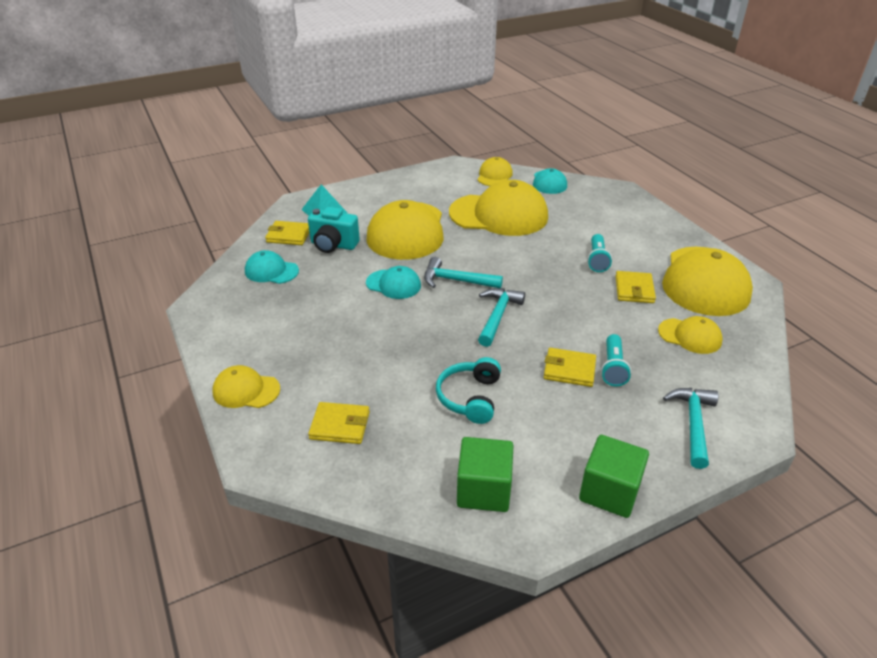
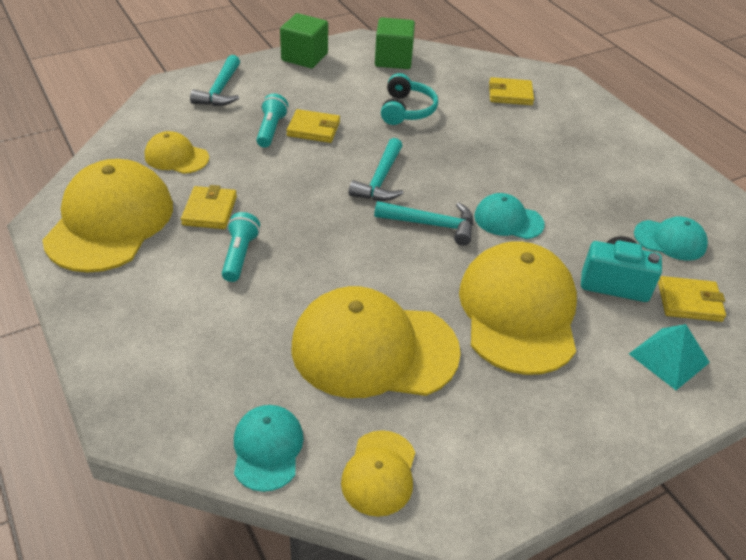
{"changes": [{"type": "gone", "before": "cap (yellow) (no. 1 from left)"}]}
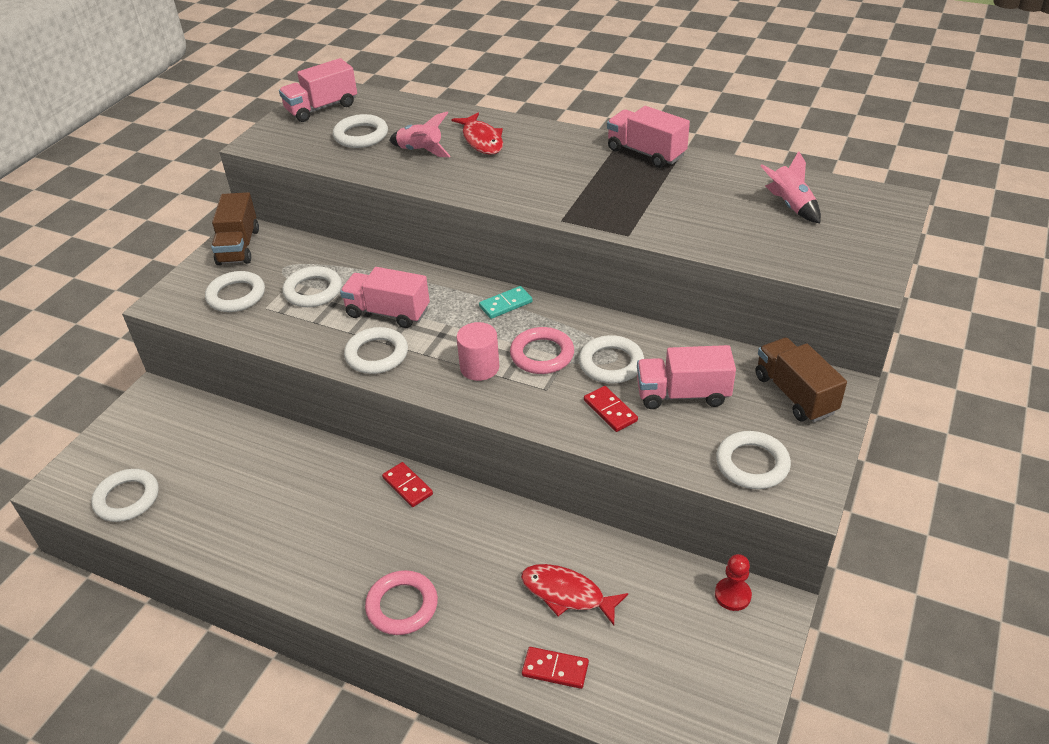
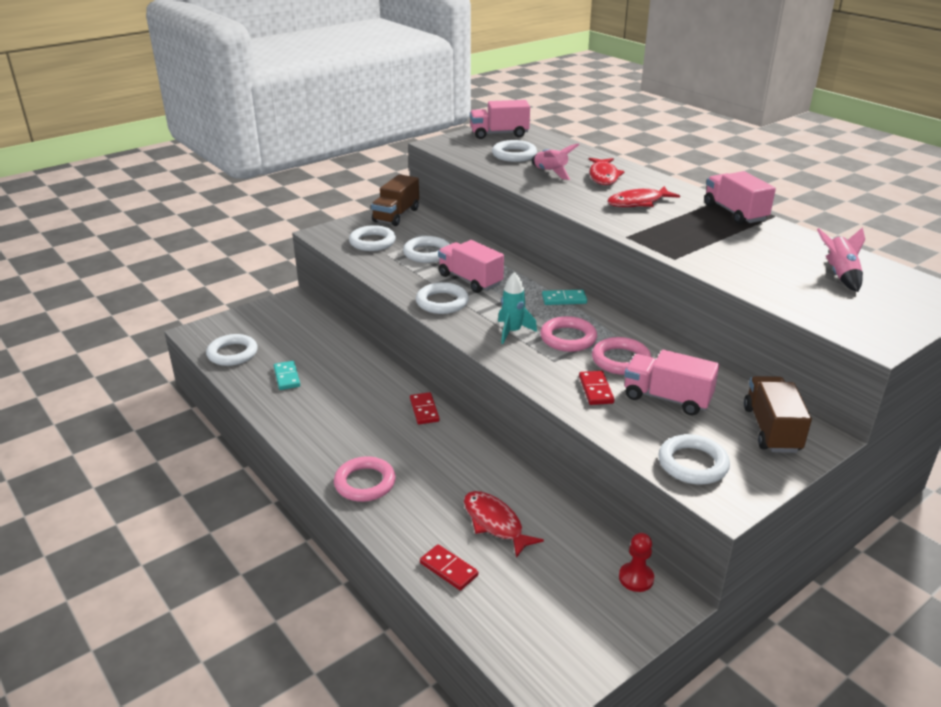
{"changes": [{"type": "swapped", "before": "cylinder (pink)", "after": "rocket (turquoise)"}, {"type": "repainted", "before": "ring (white) (no. 6 from left)", "after": "ring (pink) (no. 3 from left)"}, {"type": "new", "after": "fish (red) (no. 3 from left)"}, {"type": "new", "after": "domino (turquoise) (no. 1 from left)"}]}
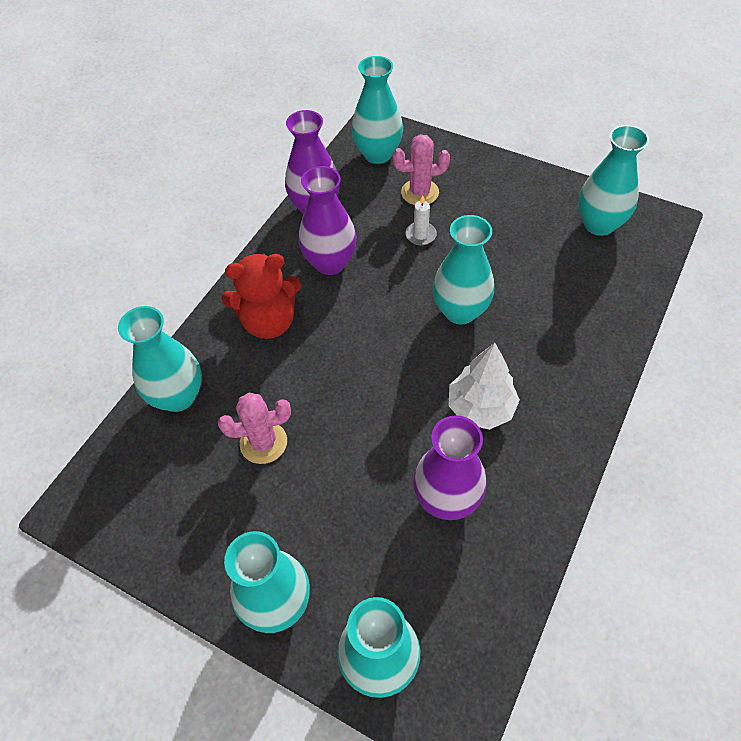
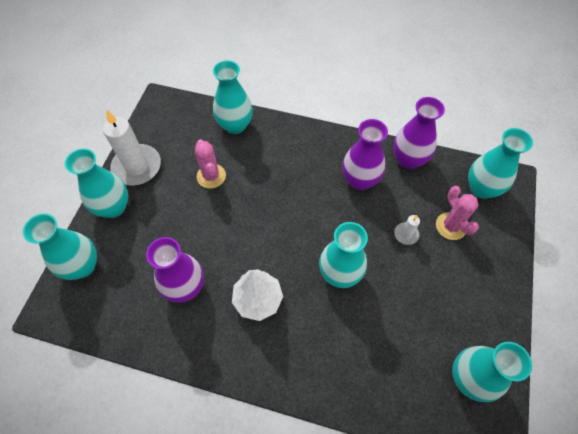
{"changes": [{"type": "gone", "before": "teddy bear (red)"}, {"type": "new", "after": "candle (white) (no. 1 from left)"}]}
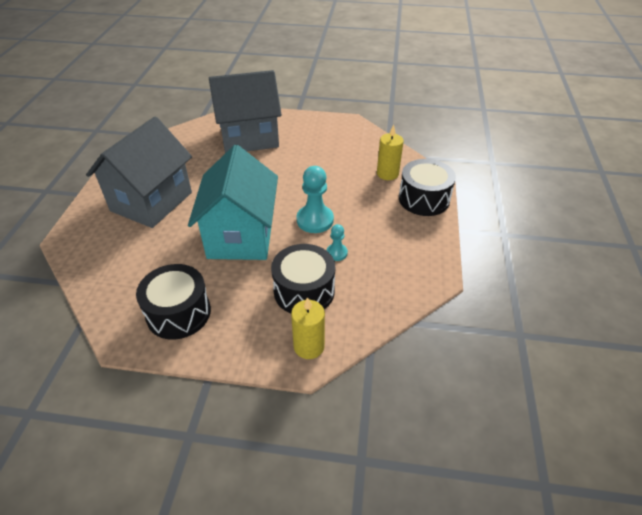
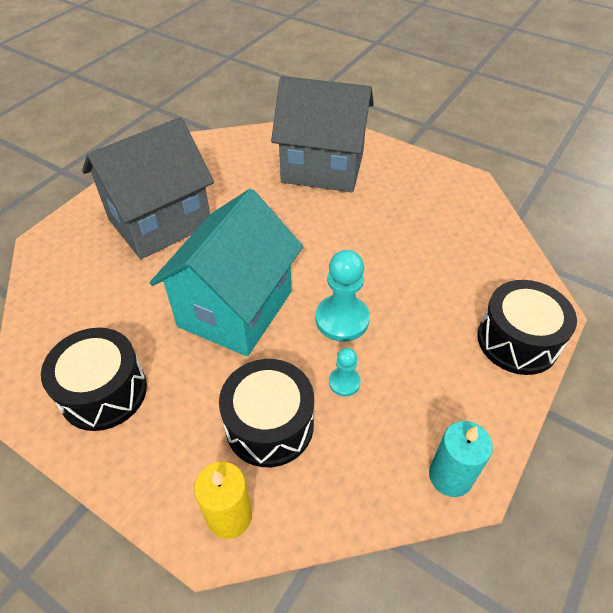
{"changes": [{"type": "gone", "before": "candle (yellow) (no. 2 from left)"}, {"type": "new", "after": "candle (turquoise)"}]}
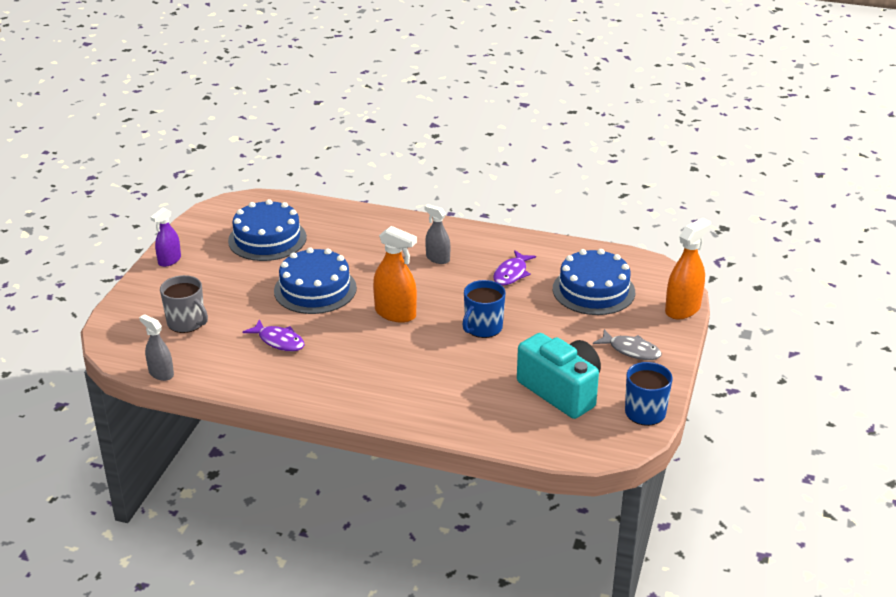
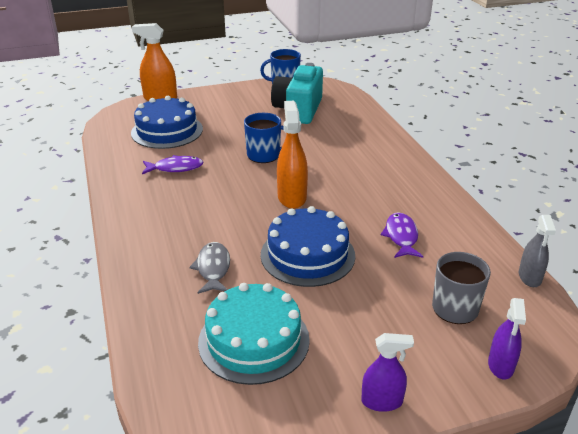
{"changes": [{"type": "repainted", "before": "cake (blue) (no. 1 from left)", "after": "cake (turquoise)"}, {"type": "gone", "before": "spray bottle (grey) (no. 2 from left)"}, {"type": "shifted", "before": "fish (grey)"}, {"type": "new", "after": "spray bottle (purple) (no. 2 from left)"}]}
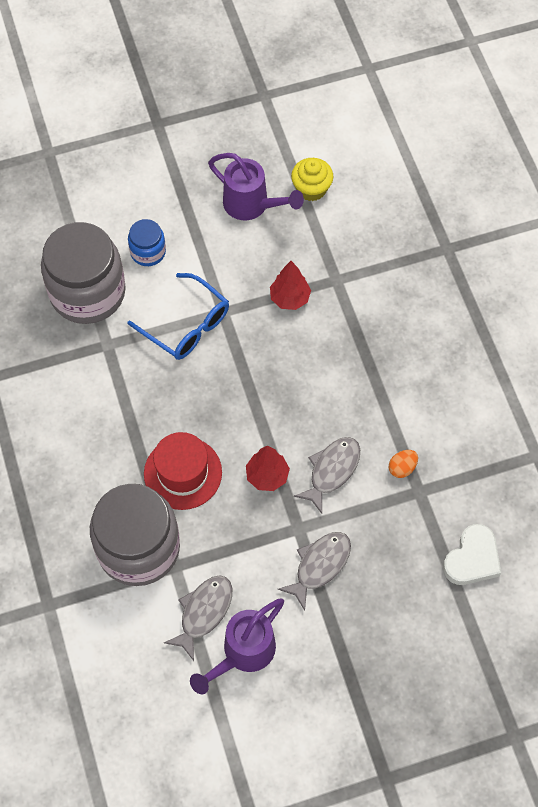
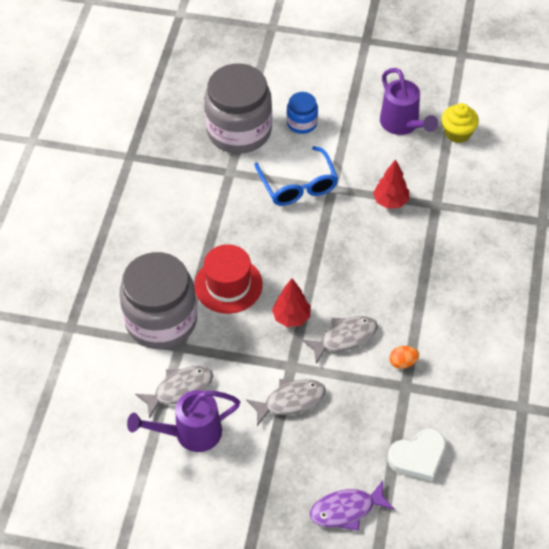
{"changes": [{"type": "new", "after": "fish (purple)"}]}
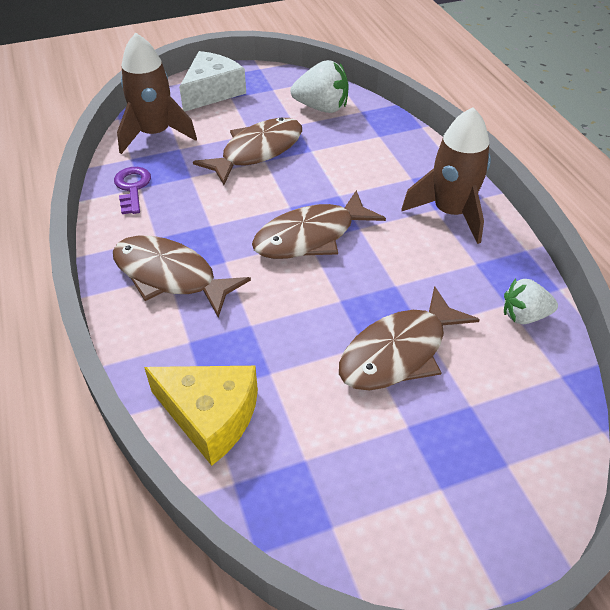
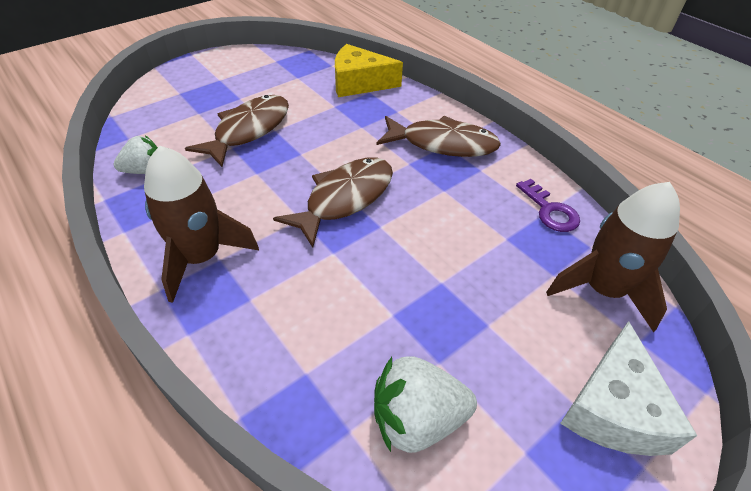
{"changes": [{"type": "gone", "before": "fish (brown) (no. 2 from left)"}]}
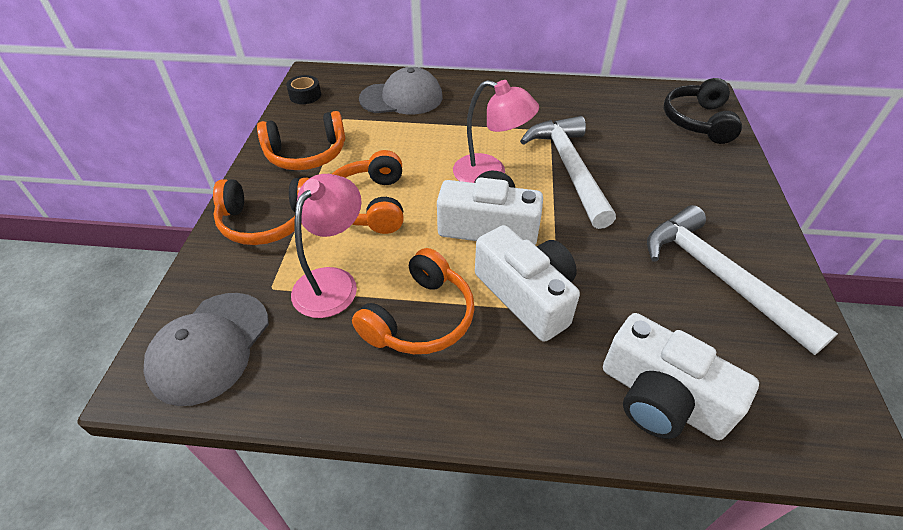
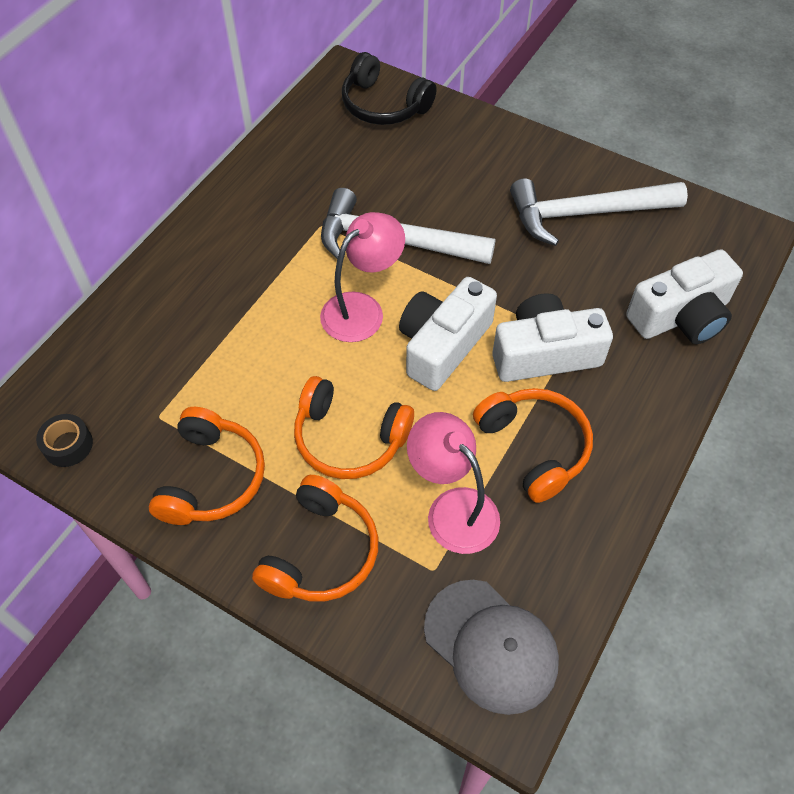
{"changes": [{"type": "gone", "before": "cap (grey) (no. 2 from left)"}]}
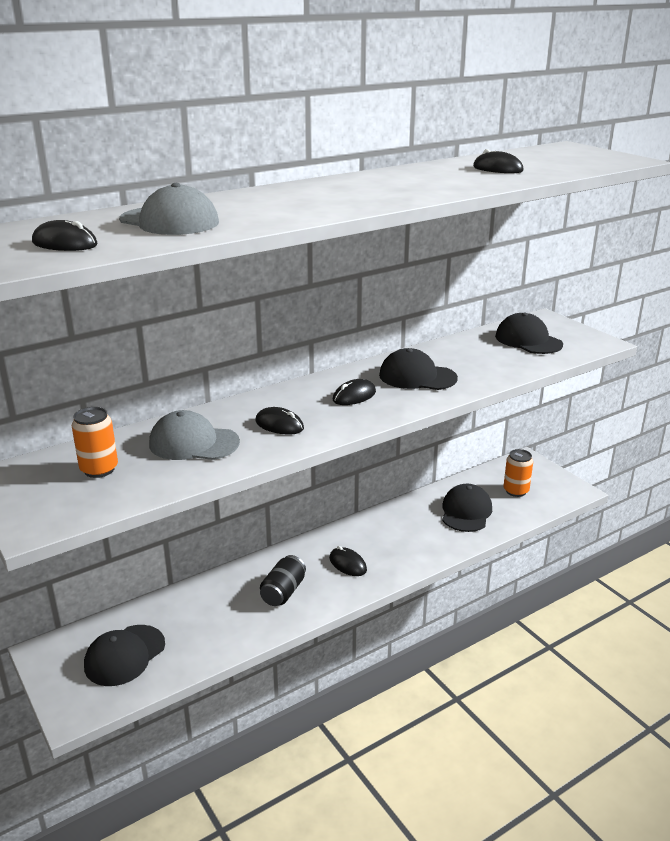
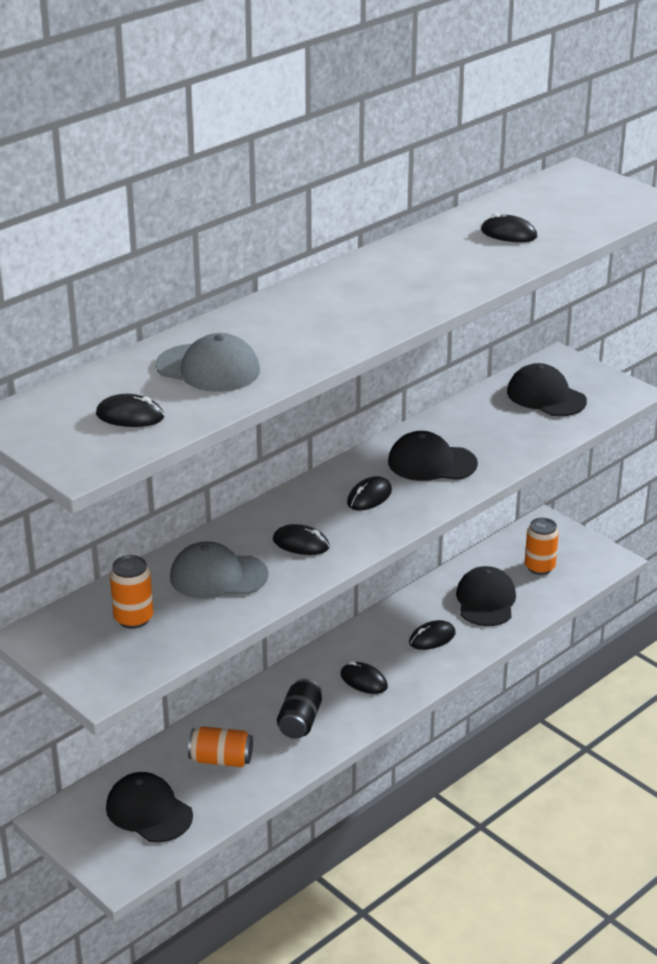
{"changes": [{"type": "rotated", "before": "cap (black) (no. 1 from left)", "turn": 105}, {"type": "new", "after": "mouse (black) (no. 5 from left)"}, {"type": "new", "after": "can (orange) (no. 2 from left)"}]}
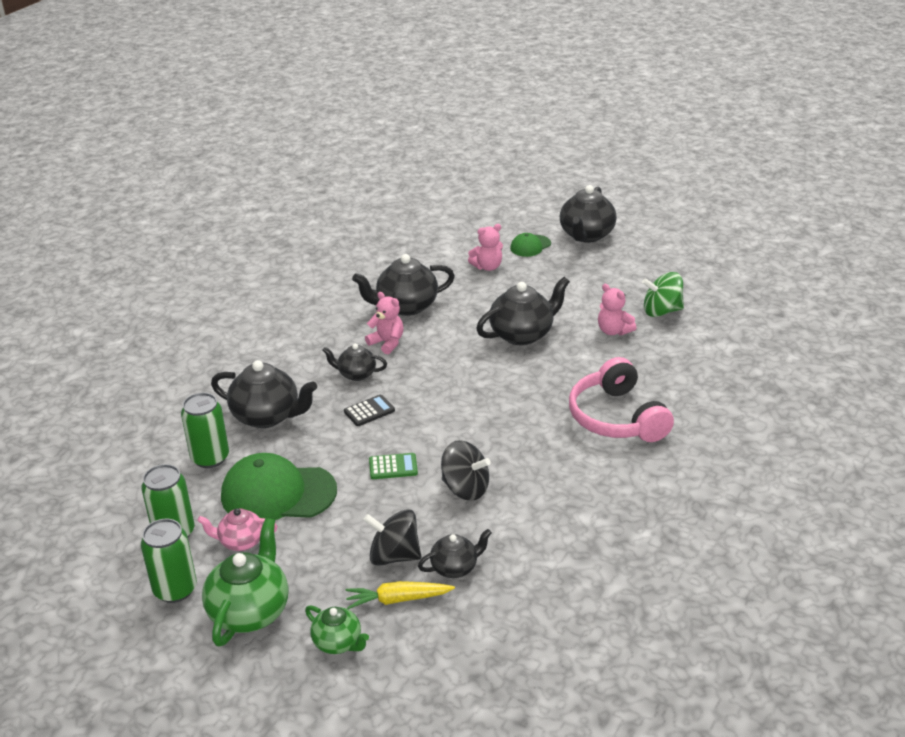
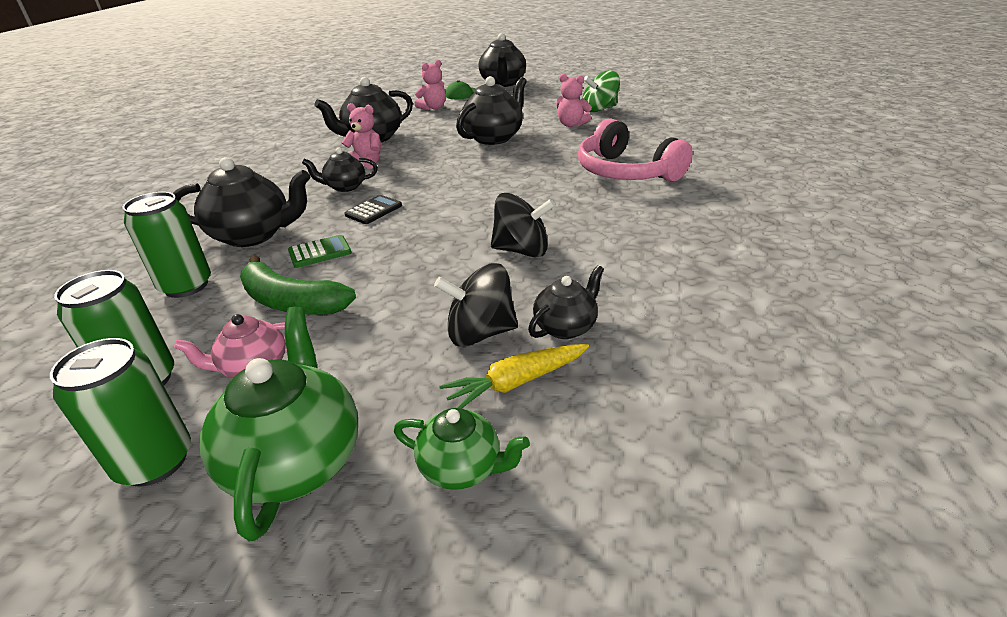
{"changes": [{"type": "swapped", "before": "cap (green) (no. 1 from left)", "after": "banana (green)"}, {"type": "shifted", "before": "calculator (green)"}]}
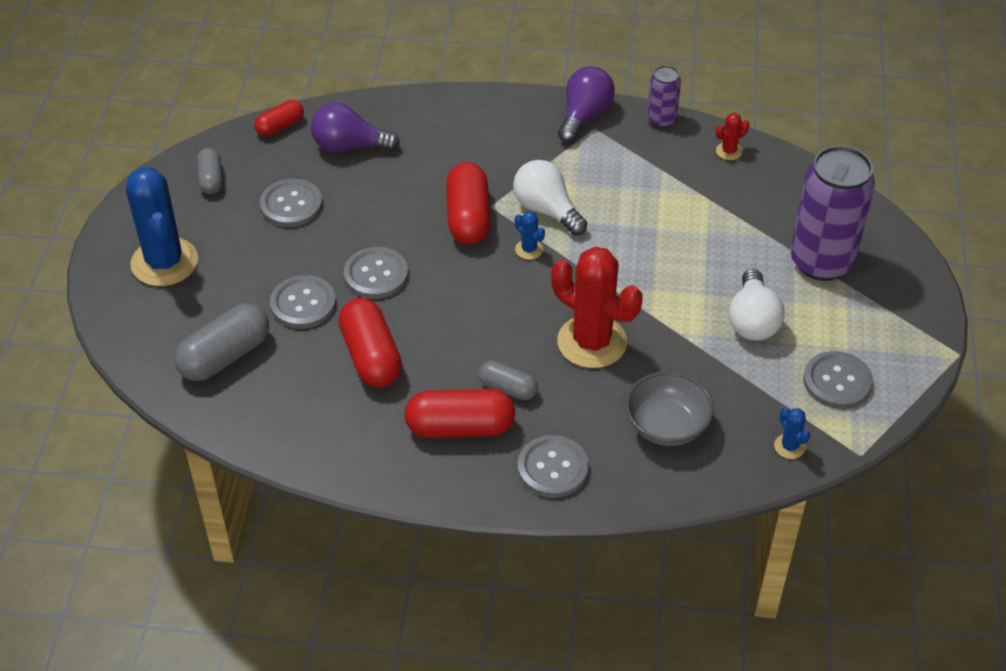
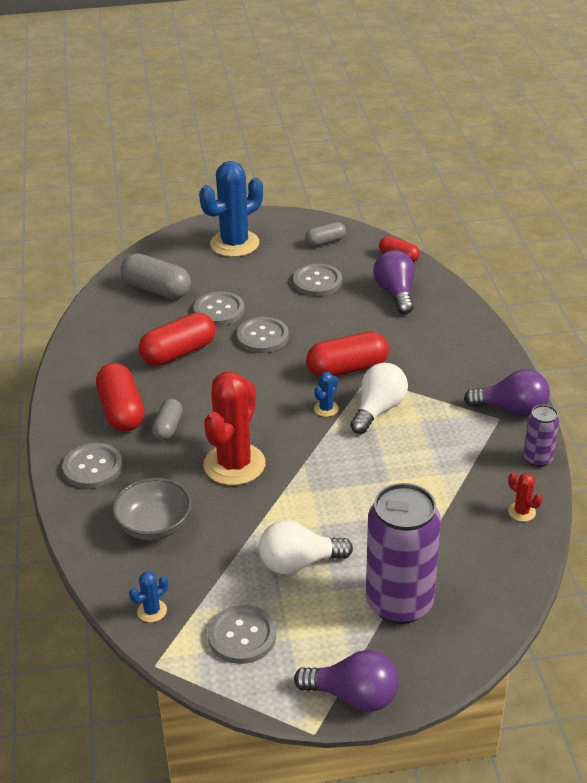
{"changes": [{"type": "new", "after": "light bulb (purple) (no. 1 from left)"}]}
